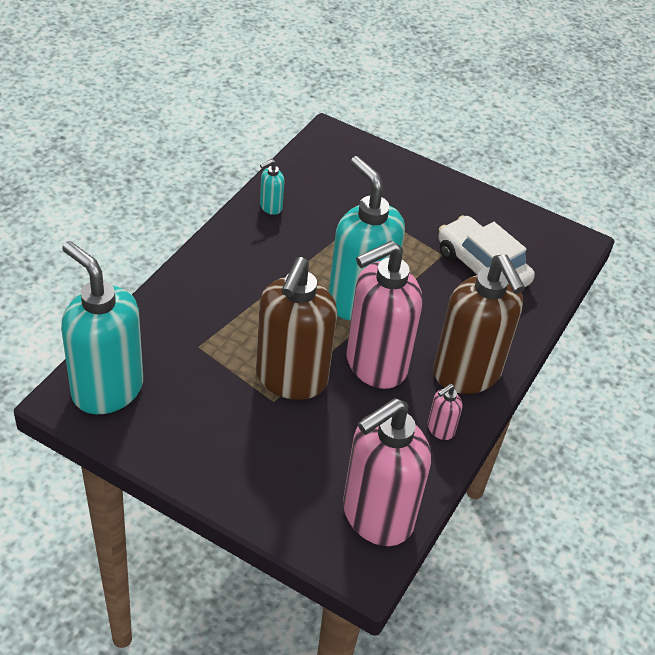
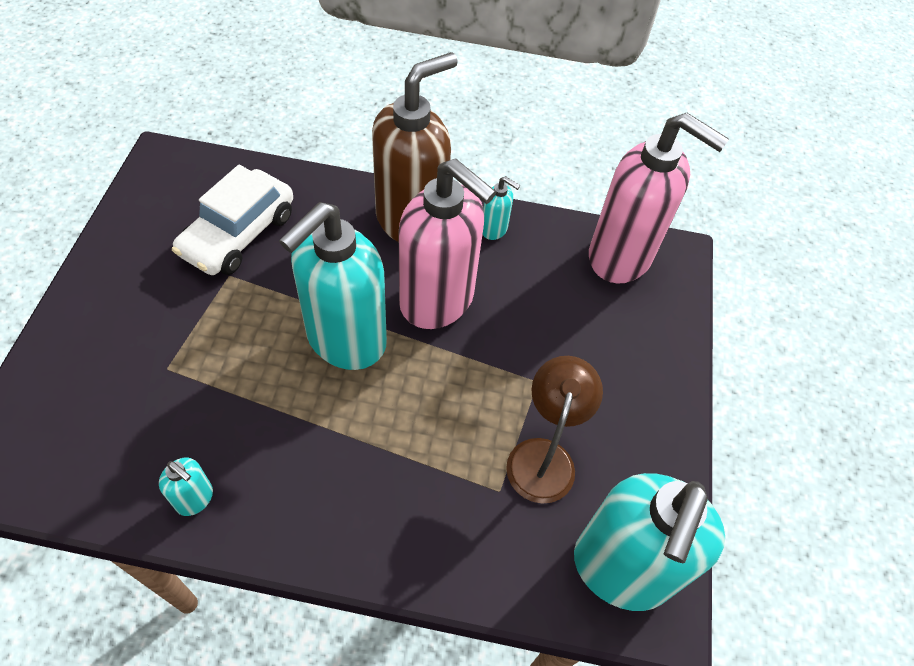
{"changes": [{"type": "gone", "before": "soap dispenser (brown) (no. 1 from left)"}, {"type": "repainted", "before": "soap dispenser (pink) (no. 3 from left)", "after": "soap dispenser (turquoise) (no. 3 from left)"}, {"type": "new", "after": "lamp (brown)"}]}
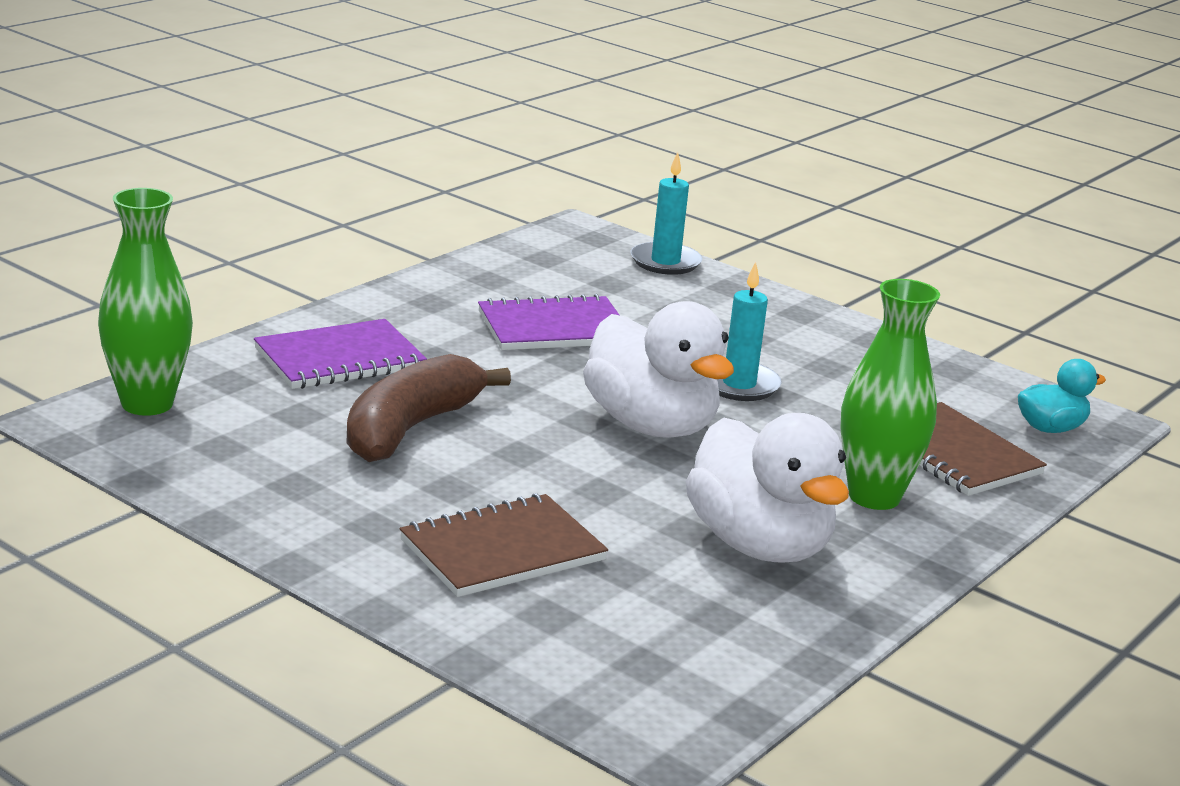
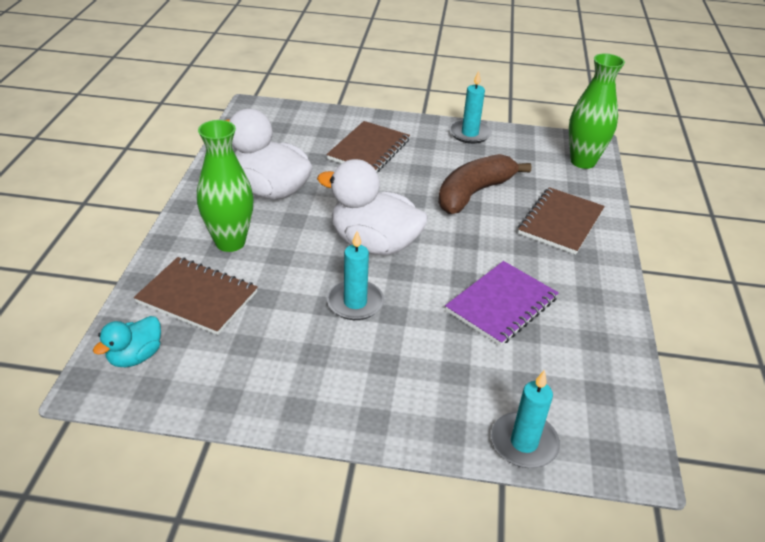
{"changes": [{"type": "repainted", "before": "notebook (purple) (no. 1 from left)", "after": "notebook (brown) (no. 3 from left)"}, {"type": "rotated", "before": "banana (brown)", "turn": -135}, {"type": "new", "after": "candle (turquoise) (no. 2 from left)"}]}
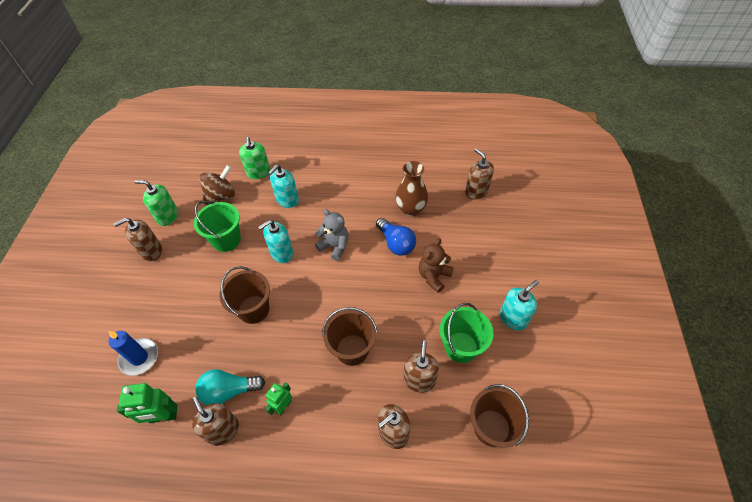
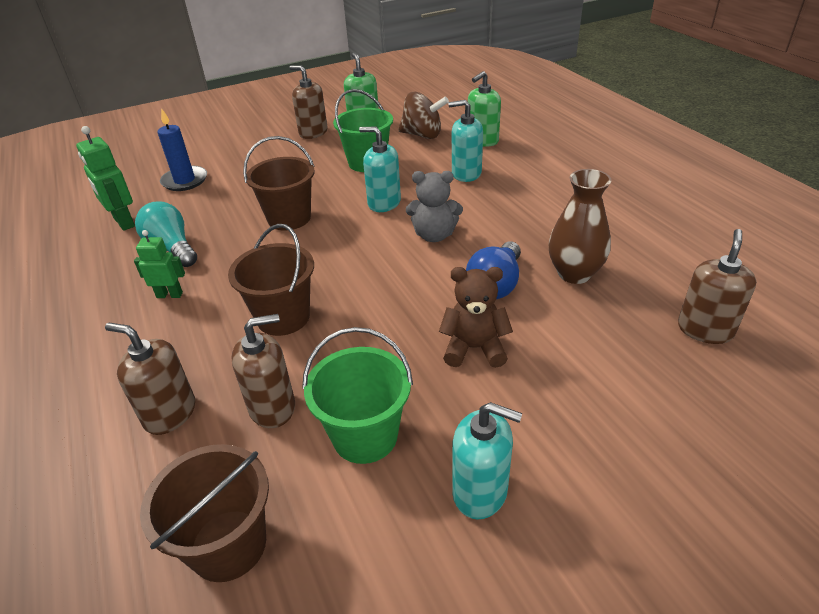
{"changes": [{"type": "rotated", "before": "teddy bear (grey)", "turn": 90}, {"type": "gone", "before": "soap dispenser (brown) (no. 2 from left)"}]}
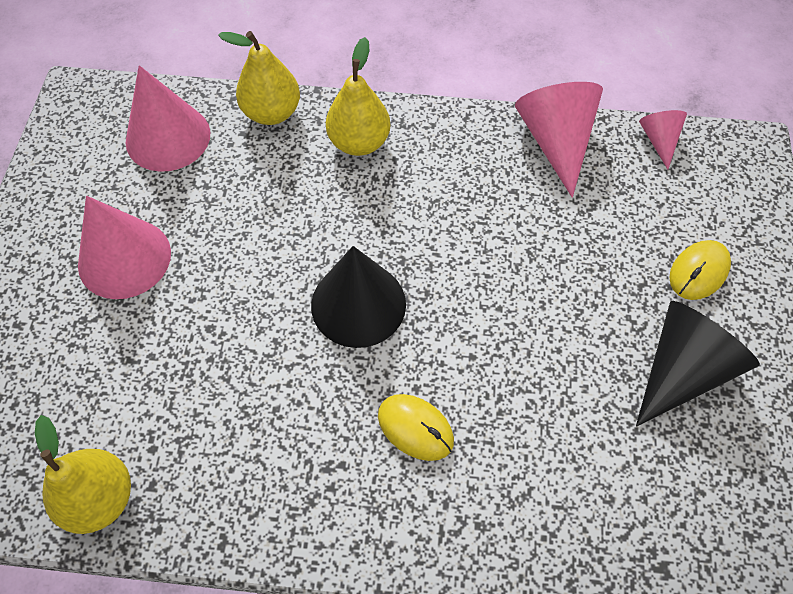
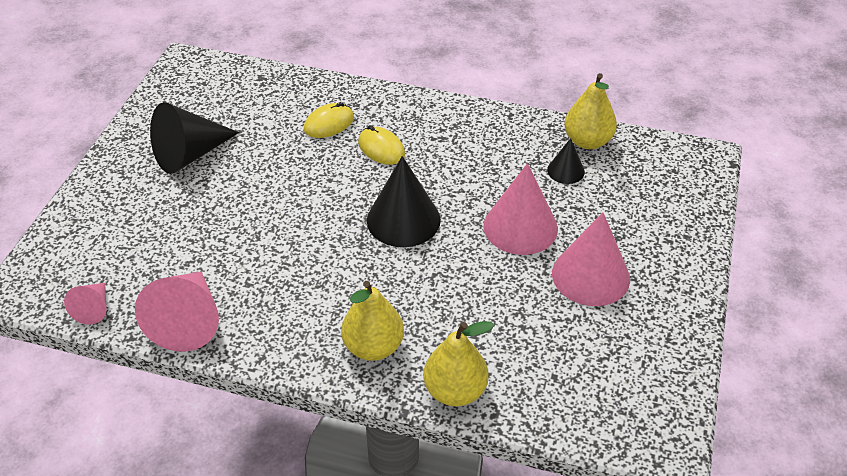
{"changes": [{"type": "shifted", "before": "cone (pink) (no. 2 from left in the first image)", "after": "cone (pink) (no. 3 from left)"}, {"type": "shifted", "before": "mouse (yellow) (no. 2 from left in the first image)", "after": "mouse (yellow) (no. 1 from left)"}, {"type": "new", "after": "cone (black) (no. 3 from left)"}]}
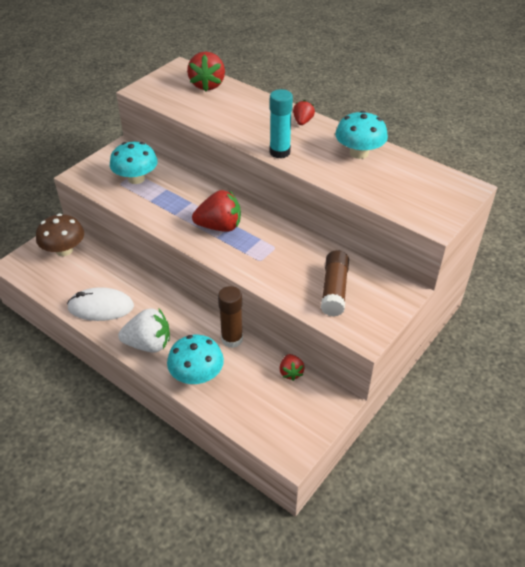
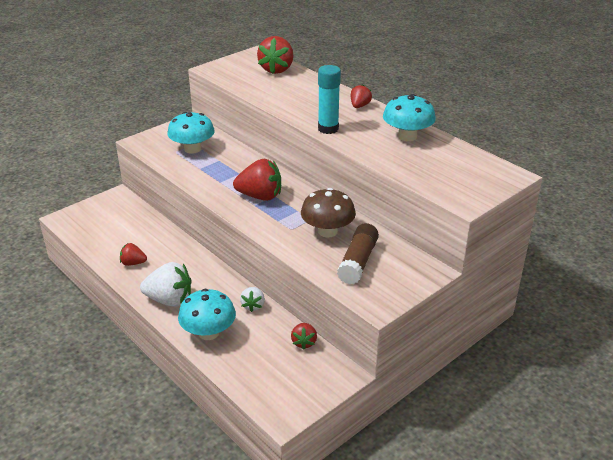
{"changes": [{"type": "shifted", "before": "mushroom (brown)"}, {"type": "swapped", "before": "glue stick (brown) (no. 1 from left)", "after": "strawberry (white) (no. 2 from left)"}, {"type": "swapped", "before": "mouse (white)", "after": "strawberry (red) (no. 1 from left)"}]}
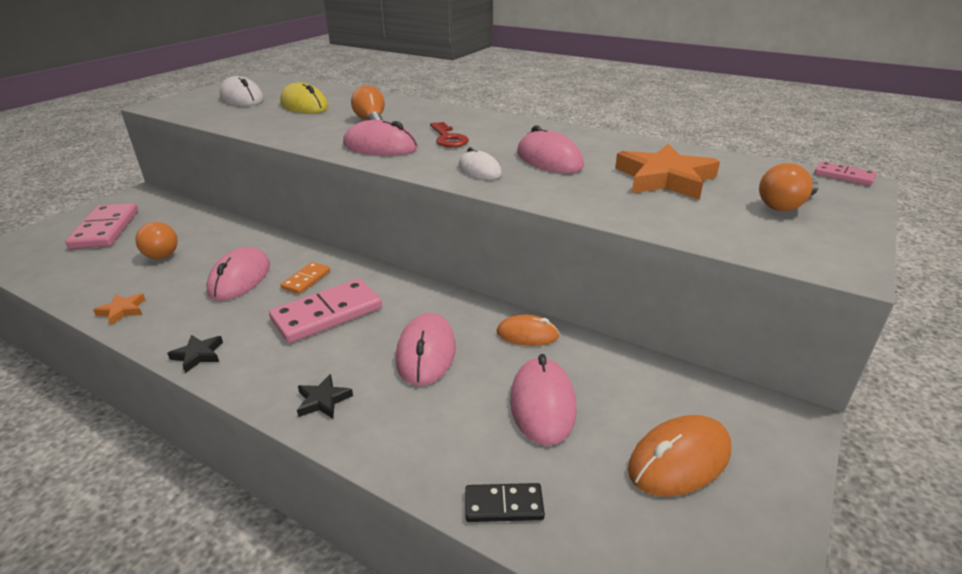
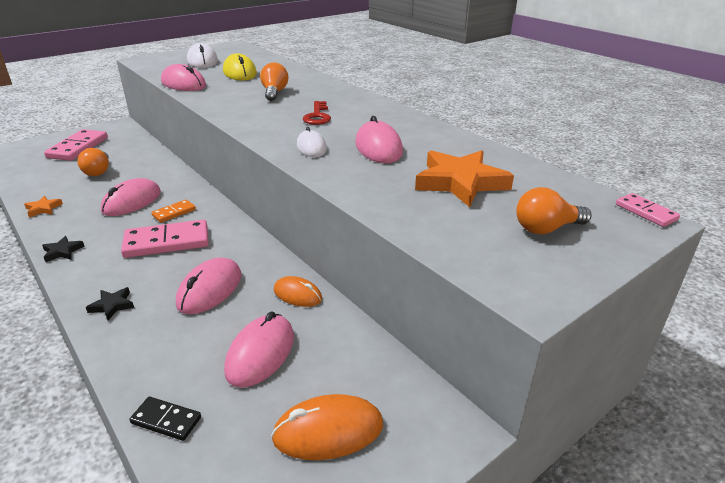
{"changes": [{"type": "shifted", "before": "mouse (pink) (no. 2 from left)"}]}
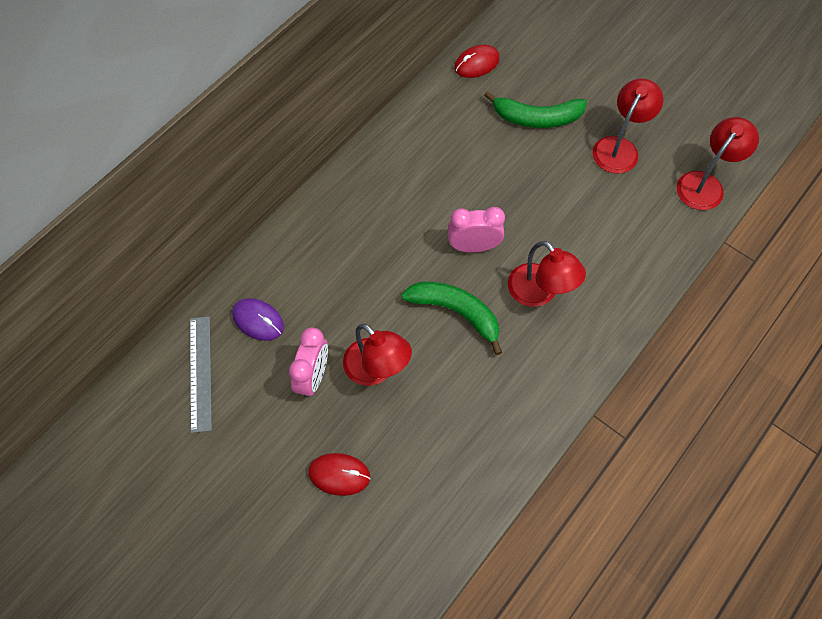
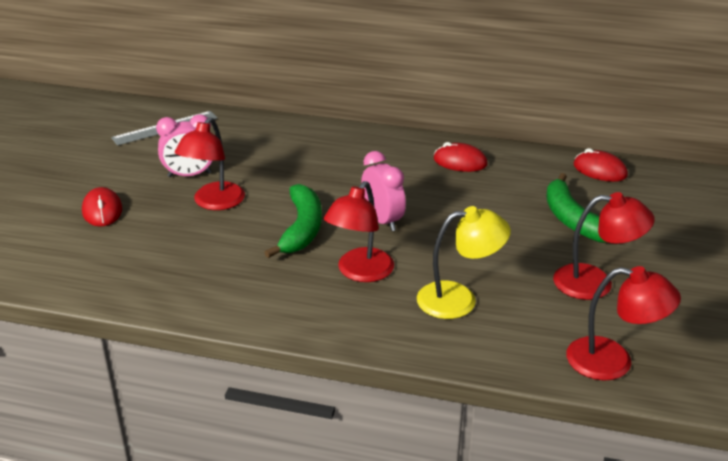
{"changes": [{"type": "gone", "before": "mouse (purple)"}, {"type": "new", "after": "mouse (red) (no. 2 from left)"}, {"type": "new", "after": "lamp (yellow)"}]}
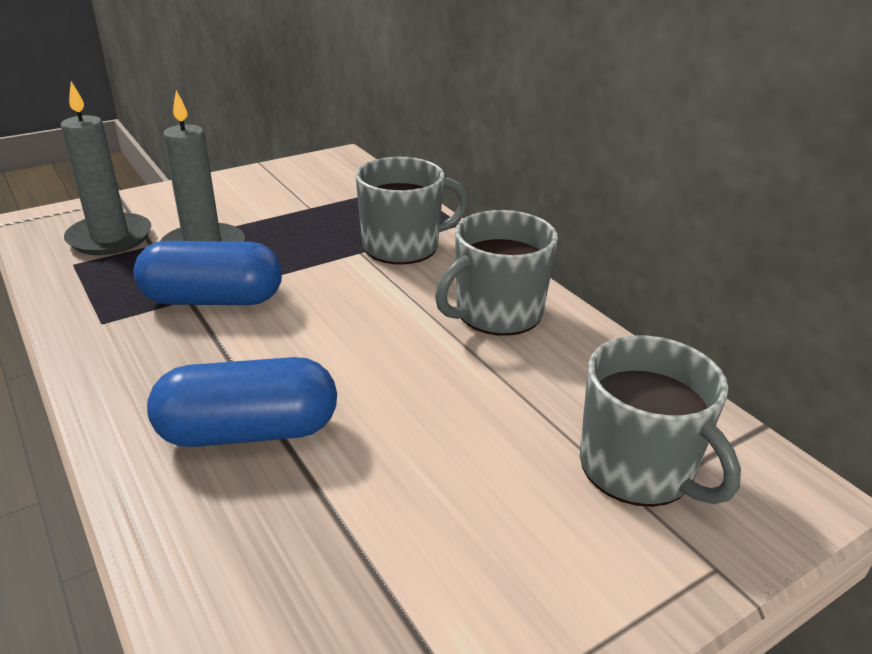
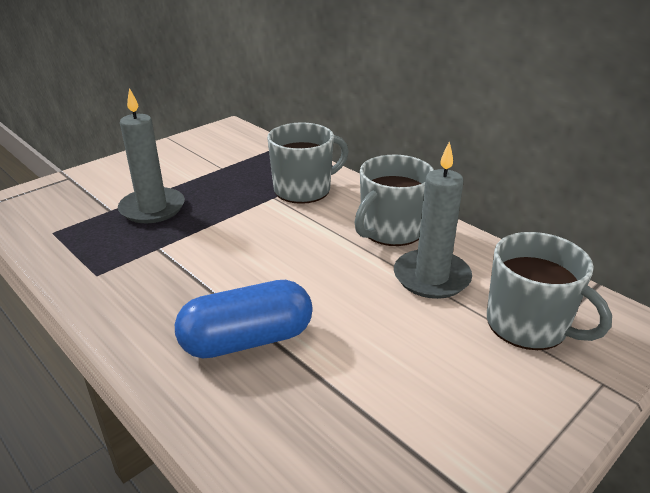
{"changes": [{"type": "shifted", "before": "candle (grey) (no. 1 from left in the first image)", "after": "candle (grey) (no. 2 from left)"}, {"type": "gone", "before": "capsule (blue) (no. 1 from left)"}]}
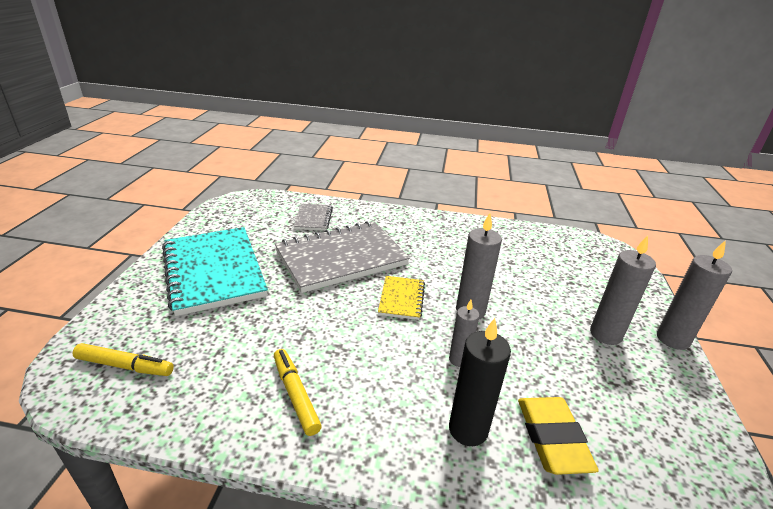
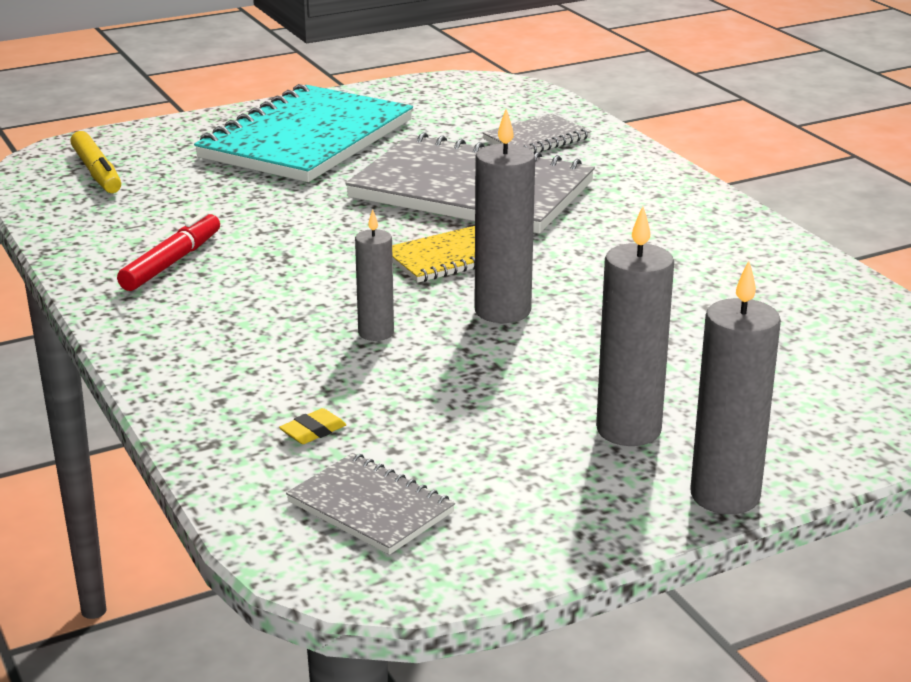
{"changes": [{"type": "gone", "before": "candle (black)"}, {"type": "repainted", "before": "marker (yellow) (no. 2 from left)", "after": "marker (red)"}, {"type": "scaled", "before": "eraser (yellow)", "scale": 0.41}, {"type": "new", "after": "notebook (grey) (no. 1 from left)"}]}
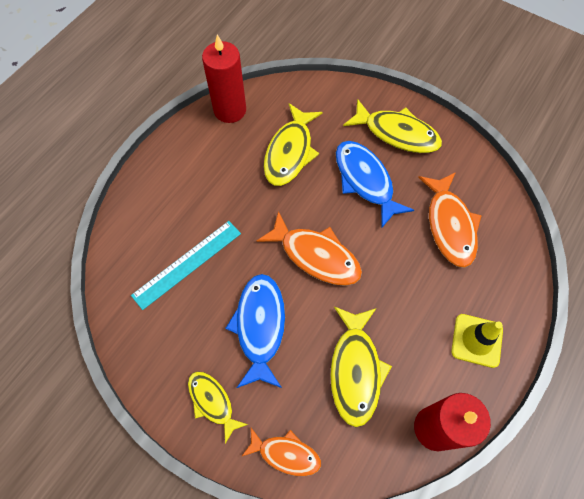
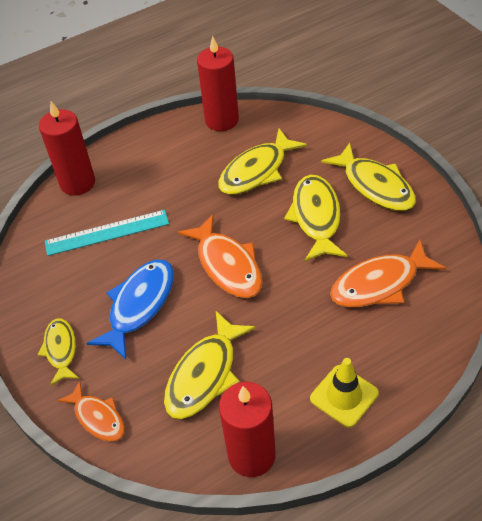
{"changes": [{"type": "repainted", "before": "fish (blue) (no. 2 from left)", "after": "fish (yellow) (no. 4 from left)"}, {"type": "rotated", "before": "fish (orange) (no. 3 from left)", "turn": 45}, {"type": "new", "after": "candle (red) (no. 1 from left)"}]}
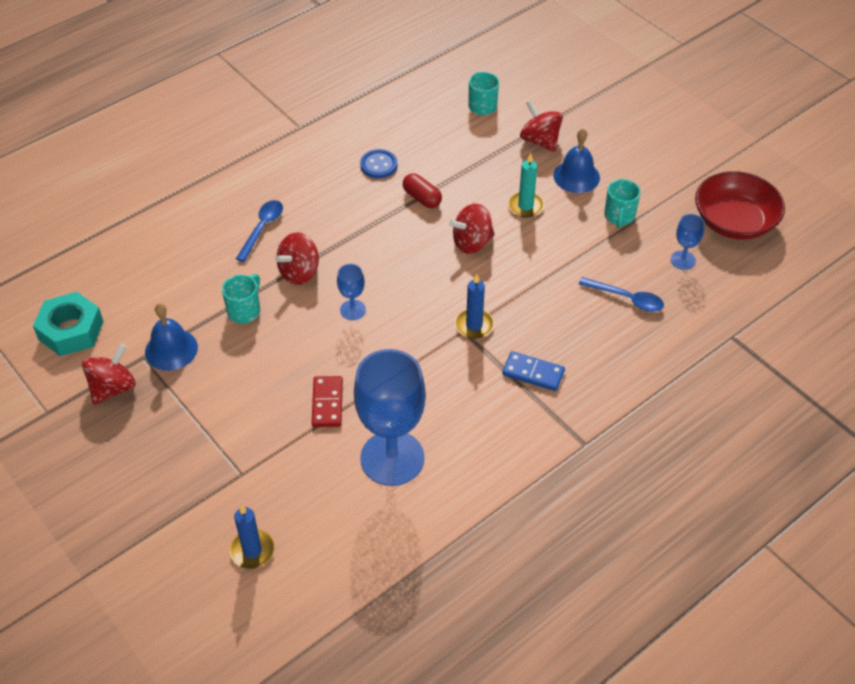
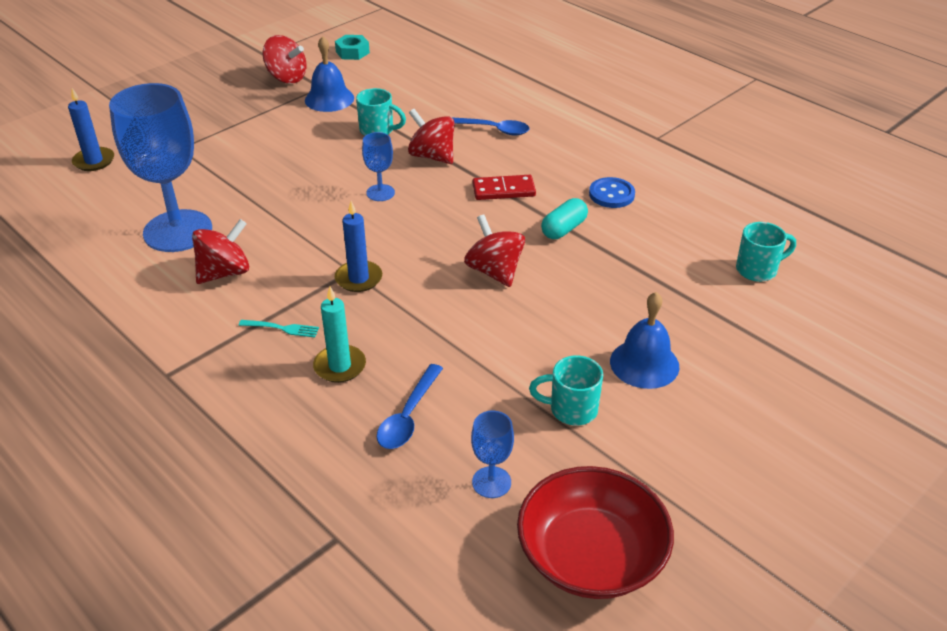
{"changes": [{"type": "shifted", "before": "spinning top (red) (no. 4 from left in the first image)", "after": "spinning top (red) (no. 1 from left)"}, {"type": "shifted", "before": "candle (turquoise)"}, {"type": "repainted", "before": "capsule (red)", "after": "capsule (turquoise)"}, {"type": "scaled", "before": "nut (turquoise)", "scale": 0.59}, {"type": "swapped", "before": "domino (blue)", "after": "fork (turquoise)"}, {"type": "shifted", "before": "domino (red)"}]}
